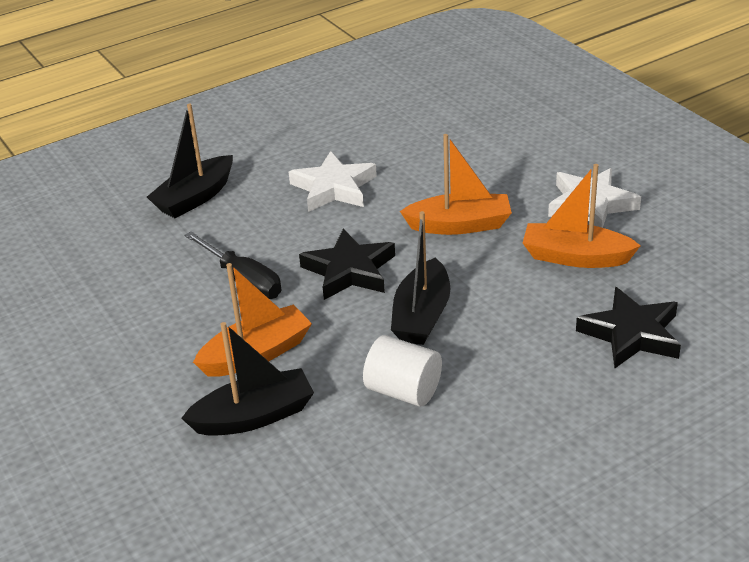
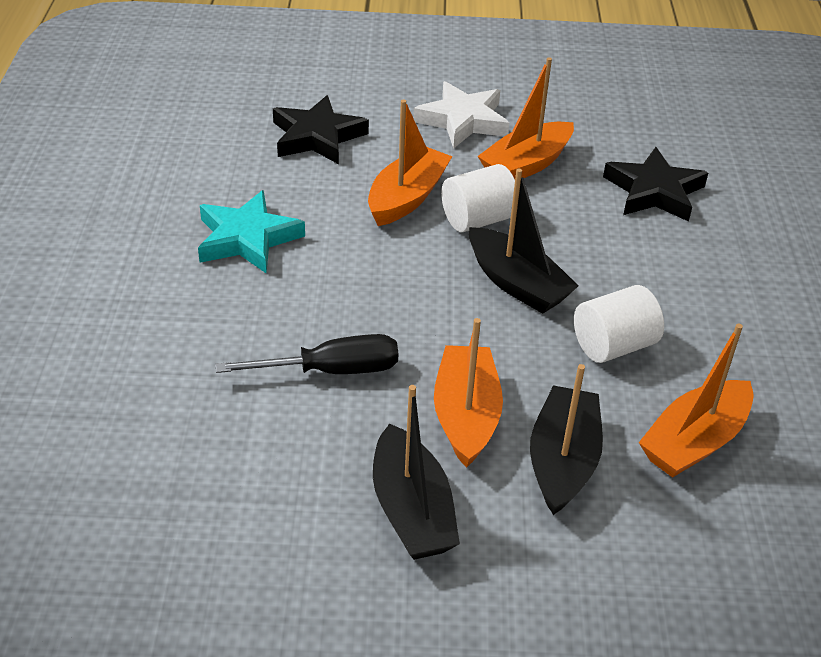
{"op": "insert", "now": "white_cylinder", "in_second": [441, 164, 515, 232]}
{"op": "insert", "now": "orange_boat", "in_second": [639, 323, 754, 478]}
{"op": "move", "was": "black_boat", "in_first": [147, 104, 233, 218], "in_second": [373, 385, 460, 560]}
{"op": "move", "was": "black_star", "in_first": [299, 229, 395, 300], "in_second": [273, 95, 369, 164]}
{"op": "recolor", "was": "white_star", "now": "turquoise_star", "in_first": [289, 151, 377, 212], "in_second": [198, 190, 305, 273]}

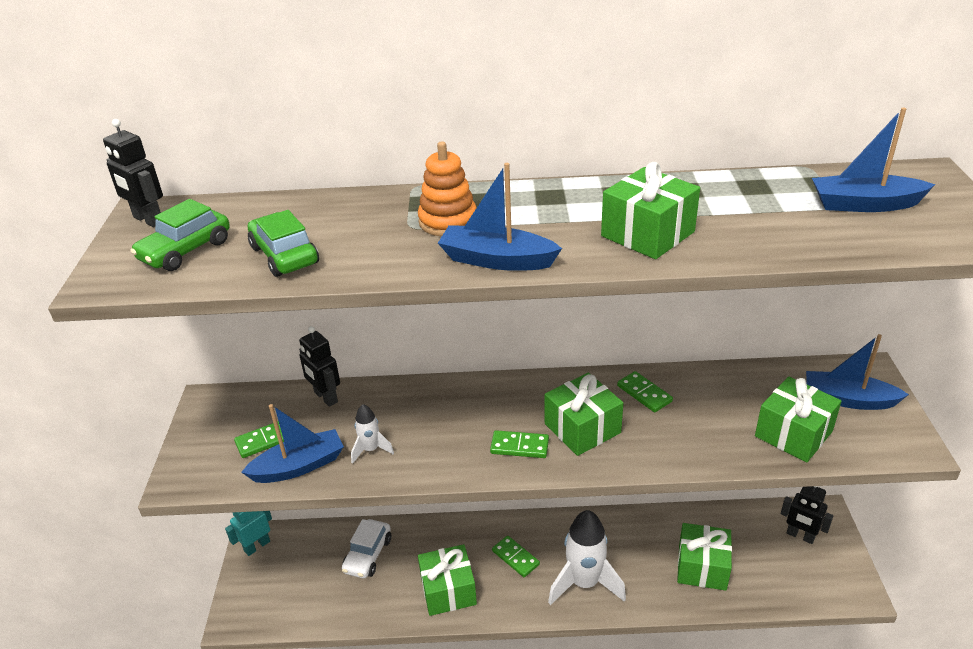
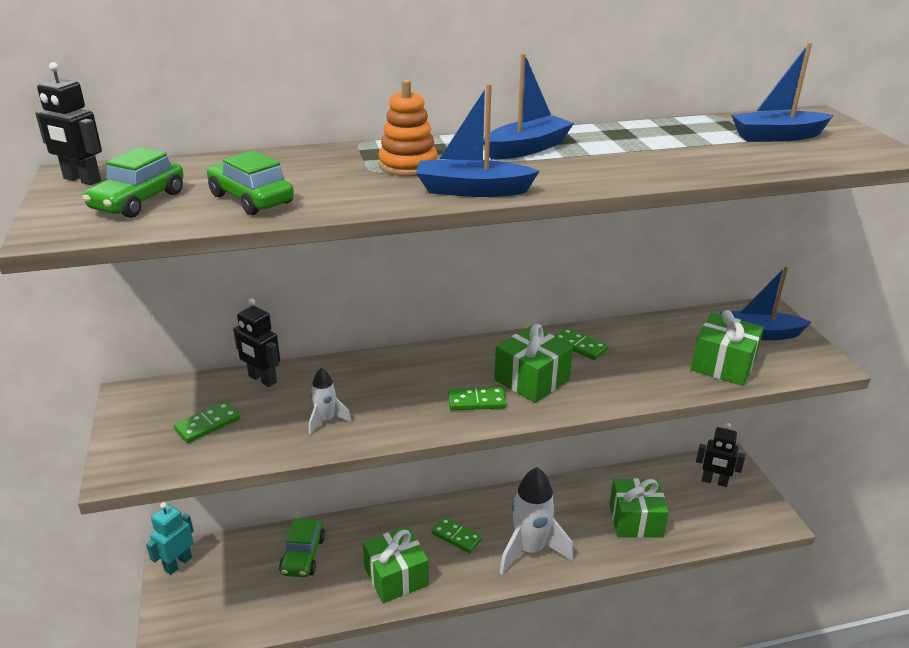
{"op": "delete", "was": "green_gift", "in_first": [601, 162, 700, 259]}
{"op": "move", "was": "blue_boat", "in_first": [241, 404, 344, 483], "in_second": [483, 53, 574, 160]}
{"op": "recolor", "was": "white_car", "now": "green_car", "in_first": [342, 519, 391, 578], "in_second": [279, 518, 325, 577]}

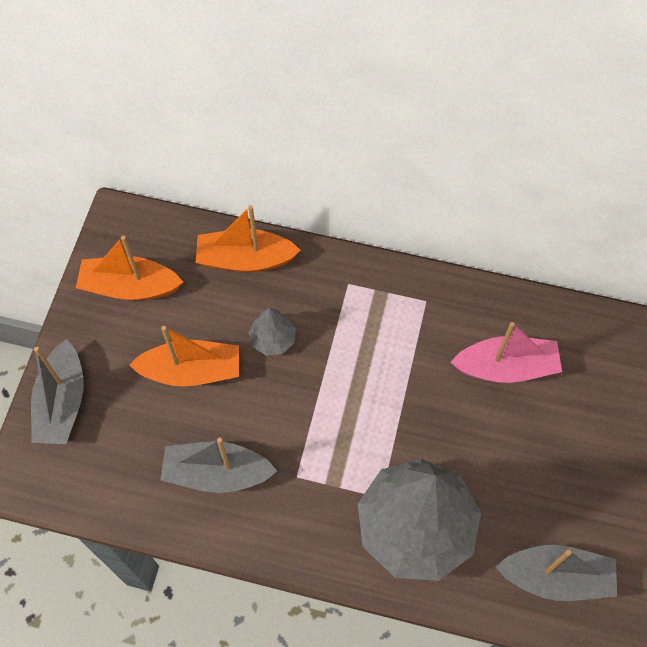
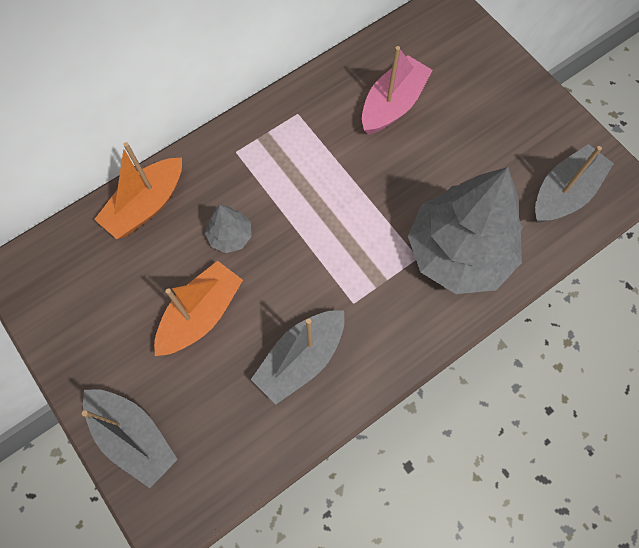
{"op": "delete", "was": "orange_boat", "in_first": [76, 236, 183, 301]}

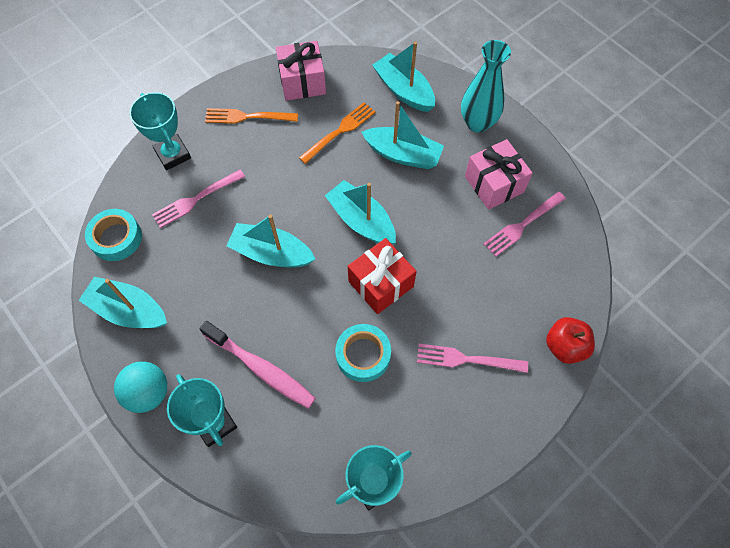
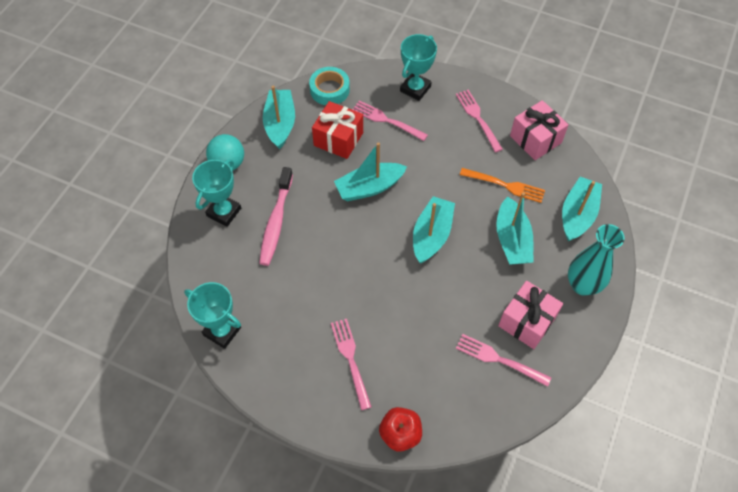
{"op": "delete", "was": "turquoise_tape", "in_first": [335, 324, 391, 382]}
{"op": "move", "was": "red_gift", "in_first": [348, 238, 417, 314], "in_second": [312, 101, 363, 159]}
{"op": "recolor", "was": "orange_fork", "now": "pink_fork", "in_first": [205, 108, 298, 124], "in_second": [456, 90, 503, 153]}
{"op": "rotate", "was": "turquoise_boat", "in_first": [226, 215, 315, 267], "in_second": [334, 142, 407, 201], "clockwise": -105}

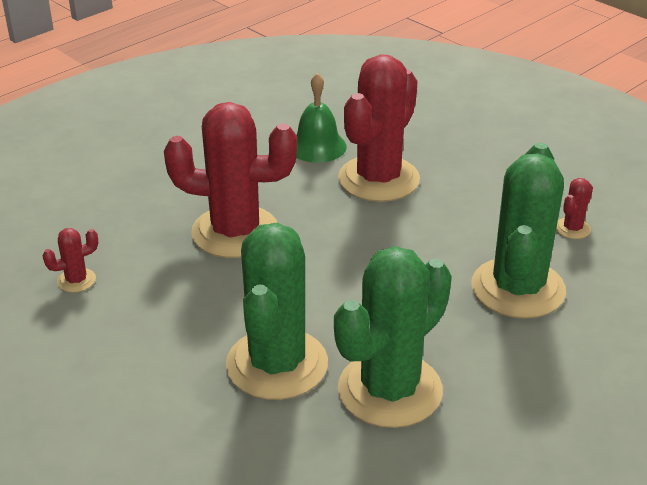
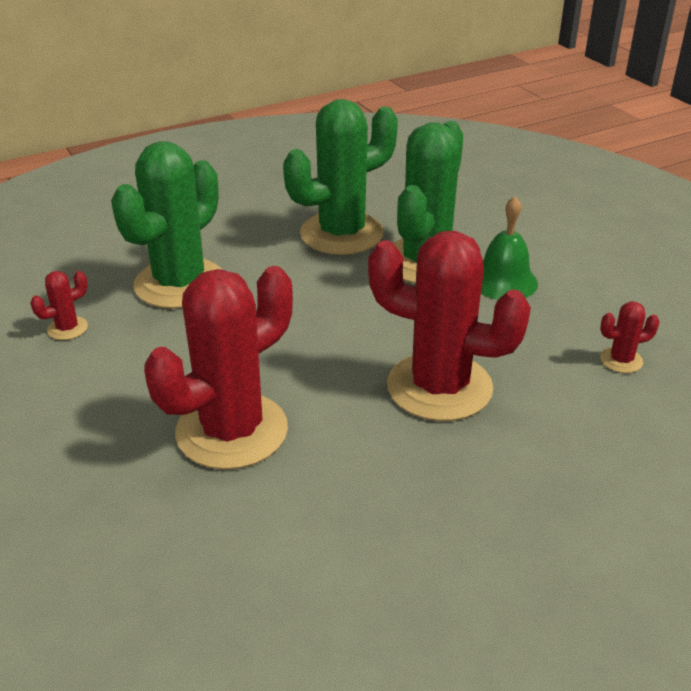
{"op": "move", "was": "green_bell", "in_first": [296, 73, 347, 163], "in_second": [481, 196, 538, 300]}

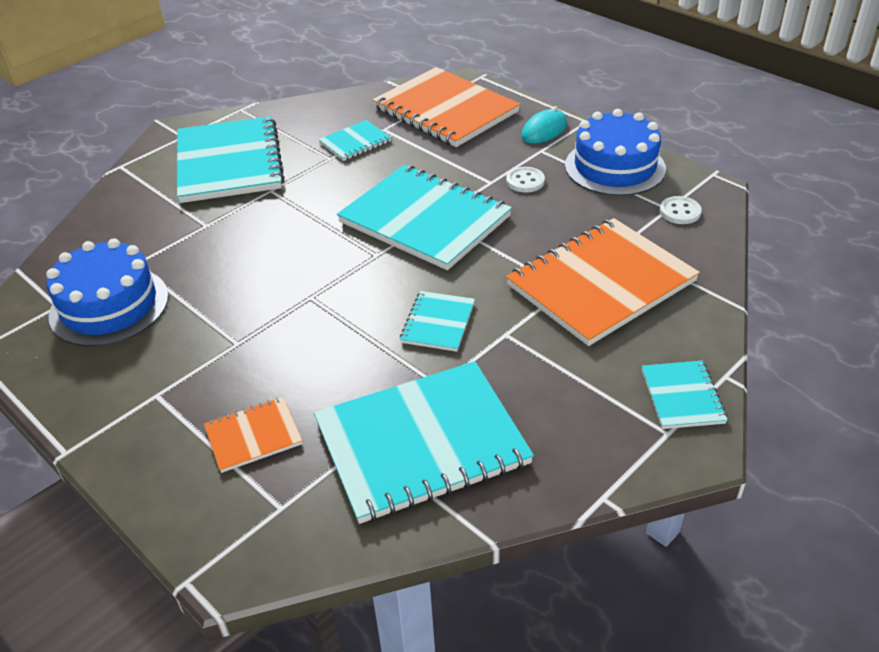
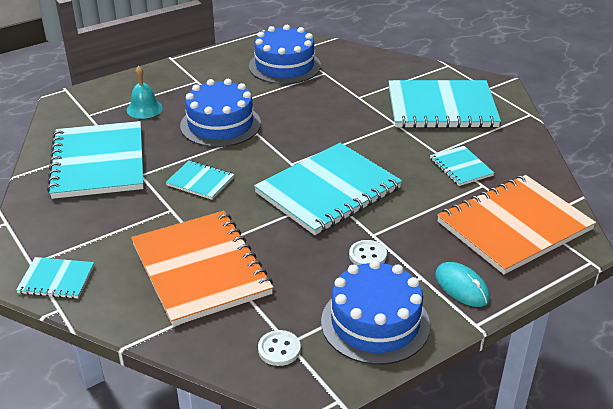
{"op": "insert", "now": "blue_cake", "in_second": [180, 79, 261, 147]}
{"op": "replace", "was": "orange_notebook", "now": "turquoise_bell", "in_first": [204, 397, 302, 473], "in_second": [127, 66, 163, 119]}

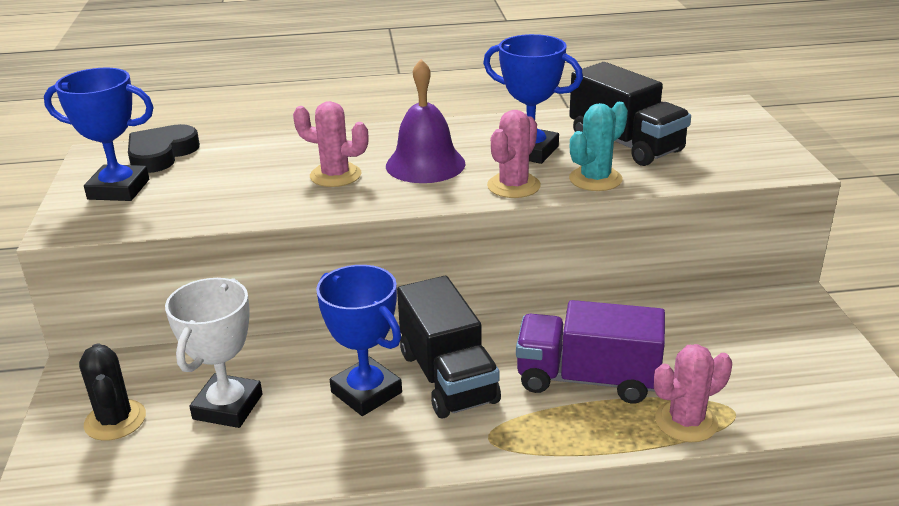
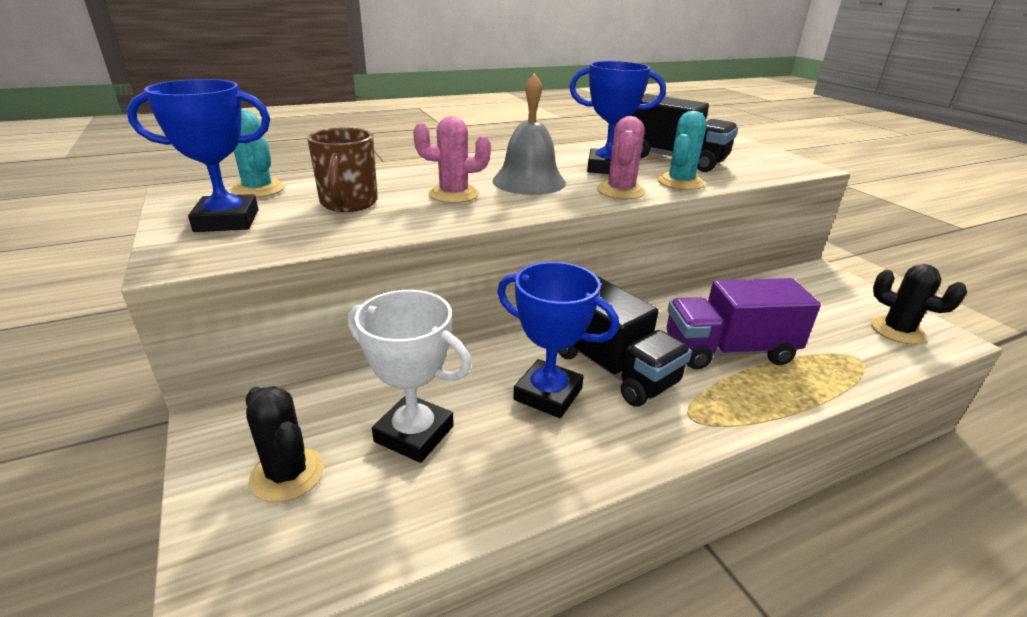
{"op": "delete", "was": "pink_cactus", "in_first": [654, 344, 732, 442]}
{"op": "insert", "now": "brown_mug", "in_second": [307, 128, 378, 212]}
{"op": "insert", "now": "black_cactus", "in_second": [871, 264, 967, 344]}
{"op": "replace", "was": "black_heart", "now": "turquoise_cactus", "in_first": [128, 124, 200, 173], "in_second": [230, 110, 285, 198]}
{"op": "recolor", "was": "purple_bell", "now": "grey_bell", "in_first": [386, 59, 466, 183], "in_second": [493, 73, 566, 195]}
{"op": "rotate", "was": "white_trophy", "in_first": [165, 278, 263, 428], "in_second": [348, 290, 471, 463], "clockwise": -60}

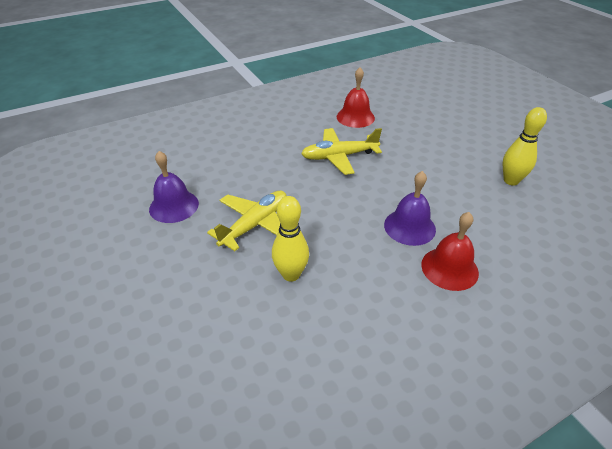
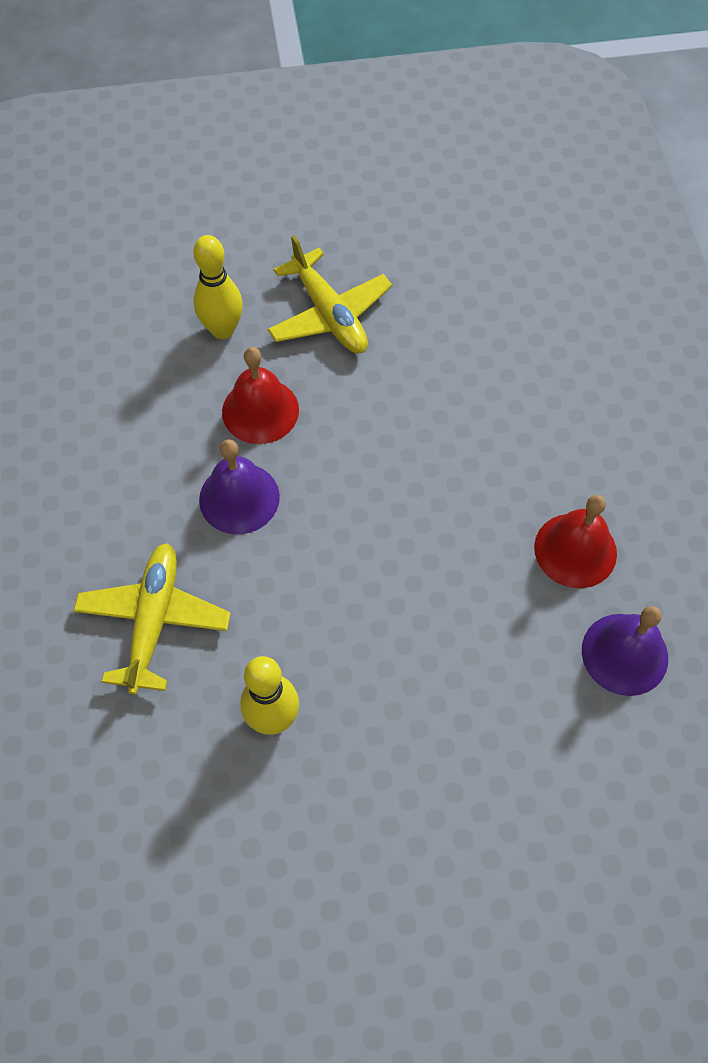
{"op": "move", "was": "purple_bell", "in_first": [149, 151, 199, 223], "in_second": [582, 606, 668, 696]}
{"op": "move", "was": "yellow_plane", "in_first": [301, 128, 382, 175], "in_second": [73, 543, 231, 695]}
{"op": "move", "was": "red_bell", "in_first": [421, 212, 479, 291], "in_second": [222, 347, 299, 444]}

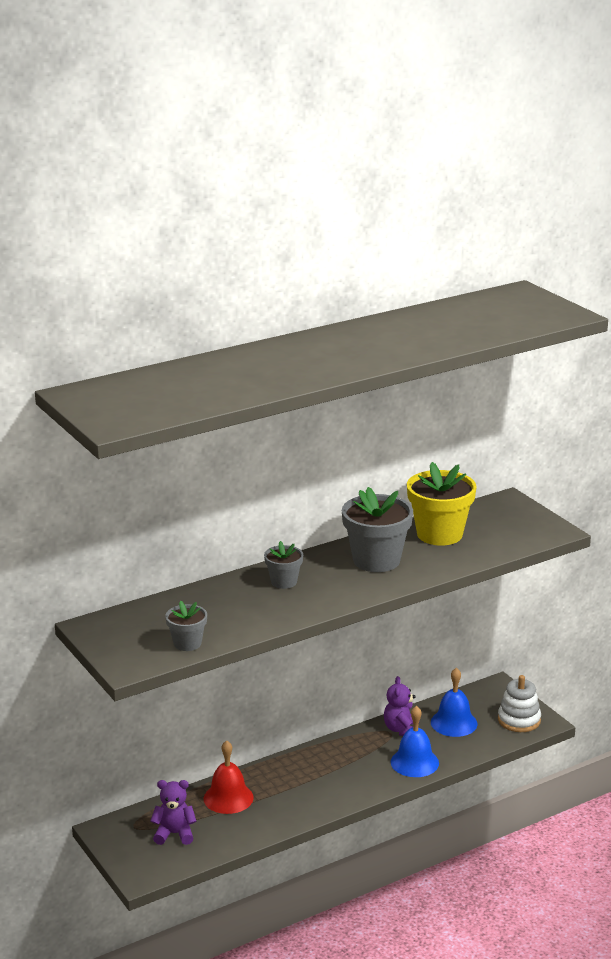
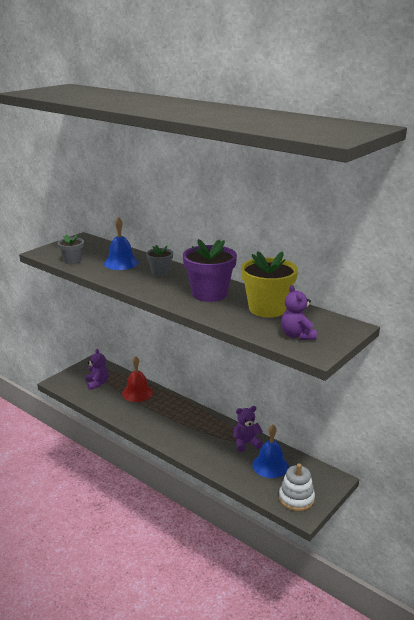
{"op": "insert", "now": "purple_teddy_bear", "in_second": [281, 285, 317, 340]}
{"op": "move", "was": "blue_bell", "in_first": [391, 706, 439, 777], "in_second": [104, 217, 139, 270]}
{"op": "recolor", "was": "grey_flower_pot", "now": "purple_flower_pot", "in_first": [342, 487, 413, 572], "in_second": [183, 239, 237, 302]}

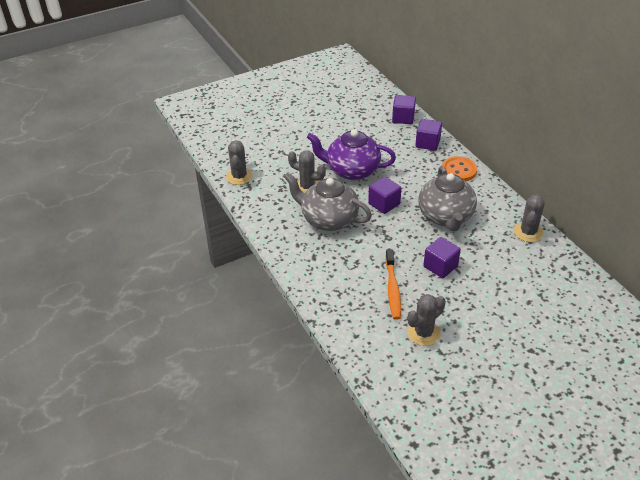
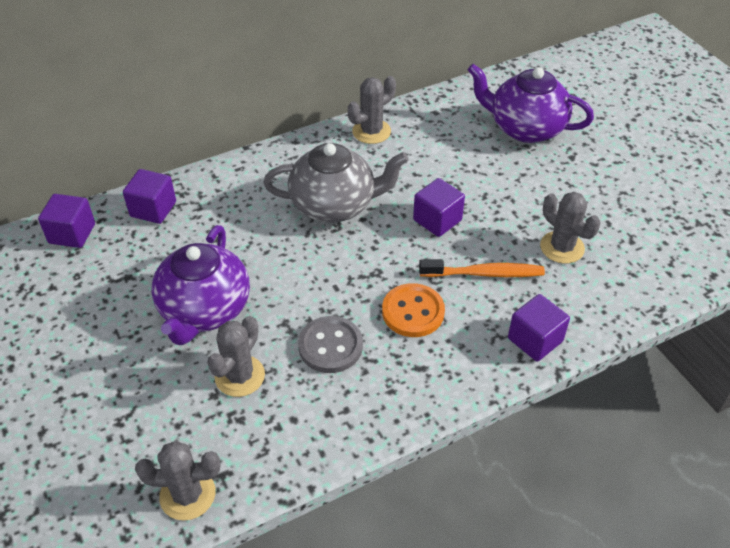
{"op": "insert", "now": "purple_teapot", "in_second": [468, 64, 594, 143]}
{"op": "move", "was": "purple_cube", "in_first": [368, 177, 401, 214], "in_second": [508, 294, 570, 361]}
{"op": "move", "was": "orange_button", "in_first": [442, 156, 477, 181], "in_second": [382, 283, 445, 337]}
{"op": "replace", "was": "grey_teapot", "now": "grey_button", "in_first": [284, 173, 372, 231], "in_second": [298, 316, 363, 373]}
{"op": "rotate", "was": "grey_cactus", "in_first": [514, 194, 545, 242], "in_second": [348, 76, 396, 144], "clockwise": -60}

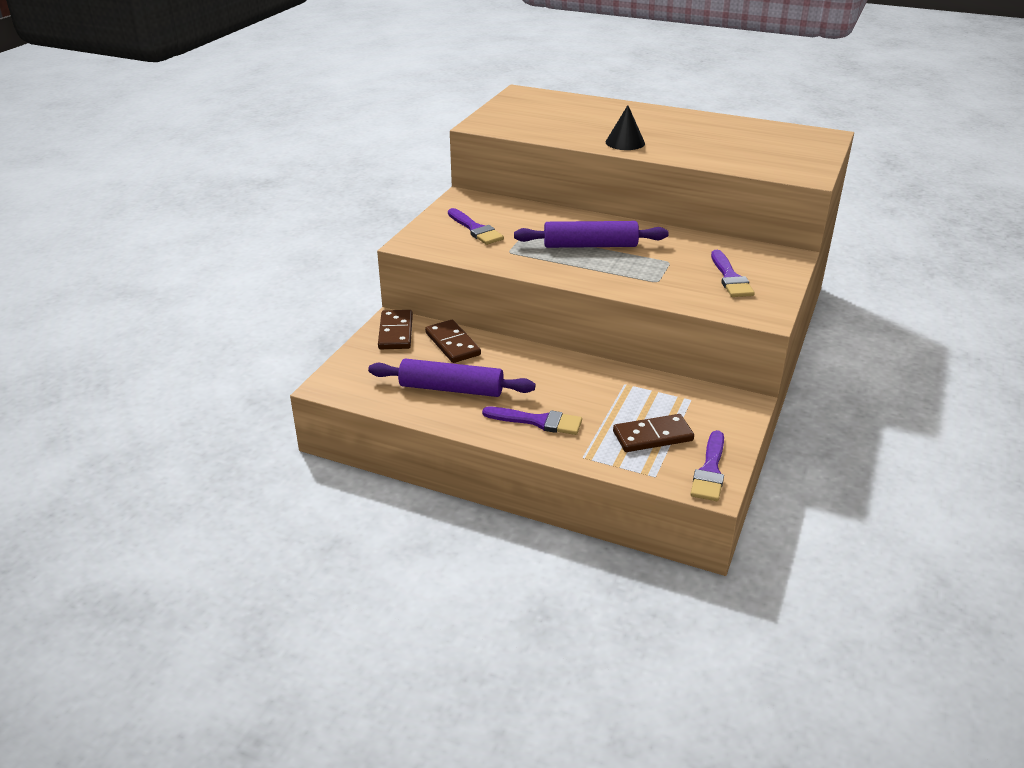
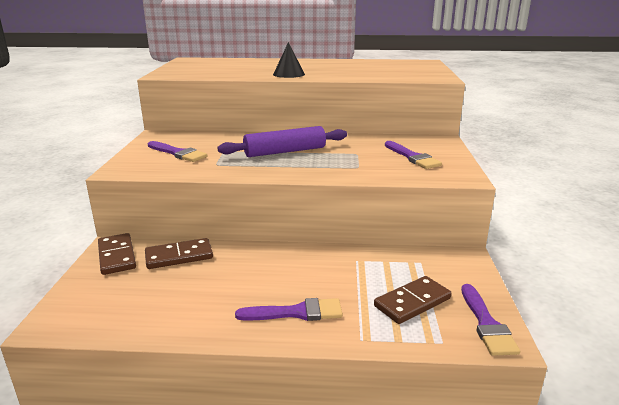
{"op": "delete", "was": "purple_rolling_pin", "in_first": [368, 358, 536, 397]}
{"op": "rotate", "was": "brown_domino", "in_first": [425, 320, 481, 363], "in_second": [145, 238, 213, 269], "clockwise": -60}

